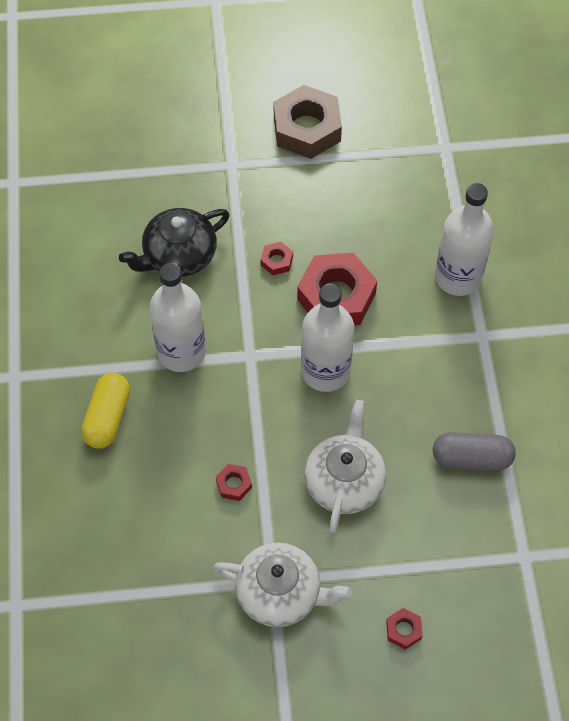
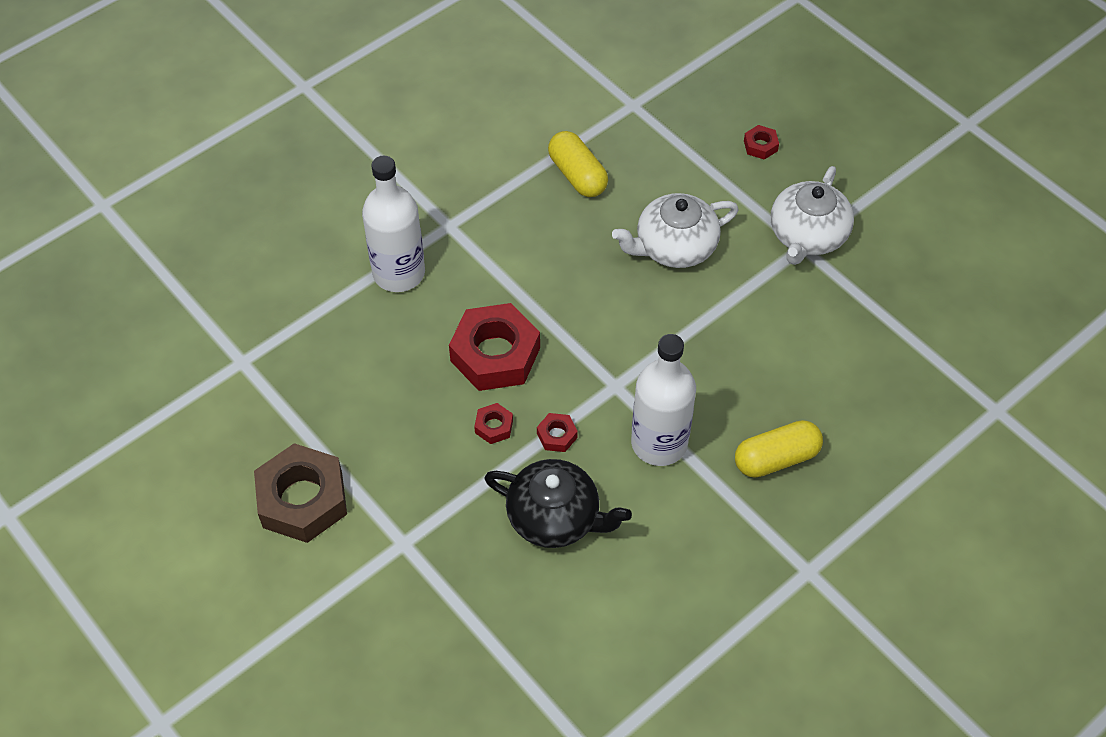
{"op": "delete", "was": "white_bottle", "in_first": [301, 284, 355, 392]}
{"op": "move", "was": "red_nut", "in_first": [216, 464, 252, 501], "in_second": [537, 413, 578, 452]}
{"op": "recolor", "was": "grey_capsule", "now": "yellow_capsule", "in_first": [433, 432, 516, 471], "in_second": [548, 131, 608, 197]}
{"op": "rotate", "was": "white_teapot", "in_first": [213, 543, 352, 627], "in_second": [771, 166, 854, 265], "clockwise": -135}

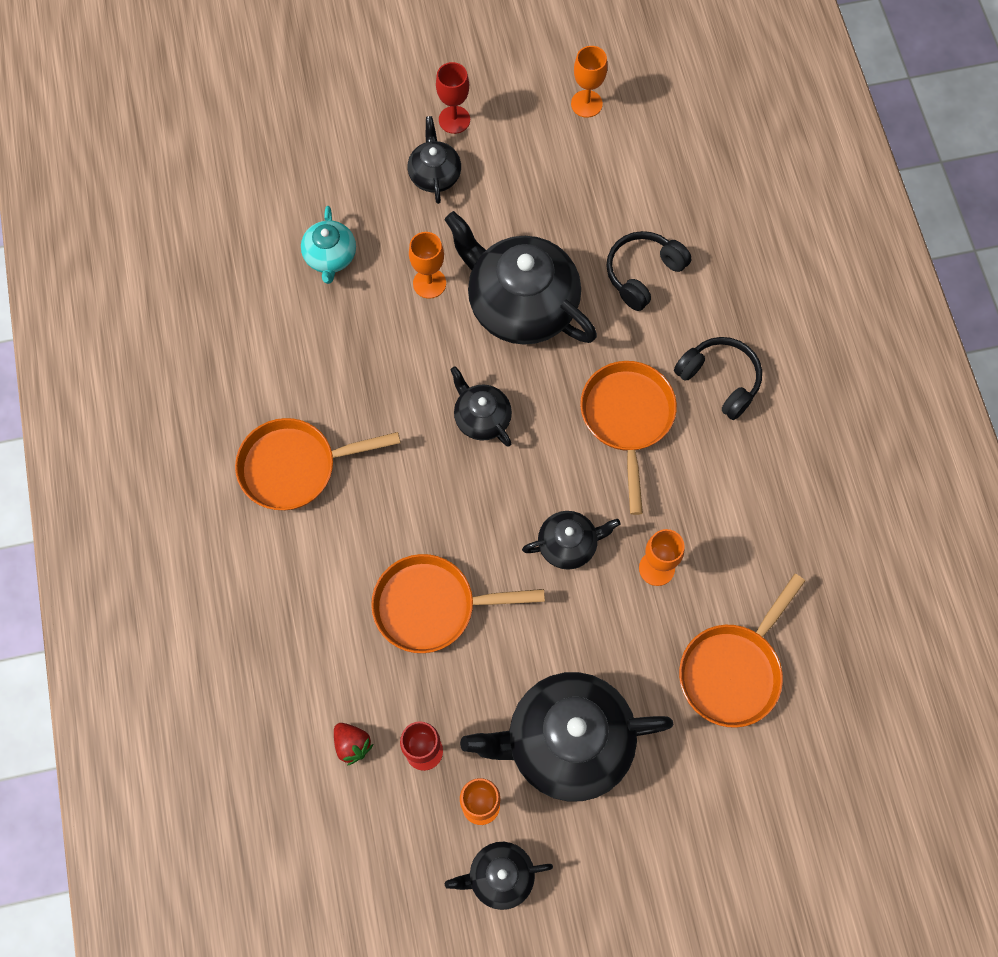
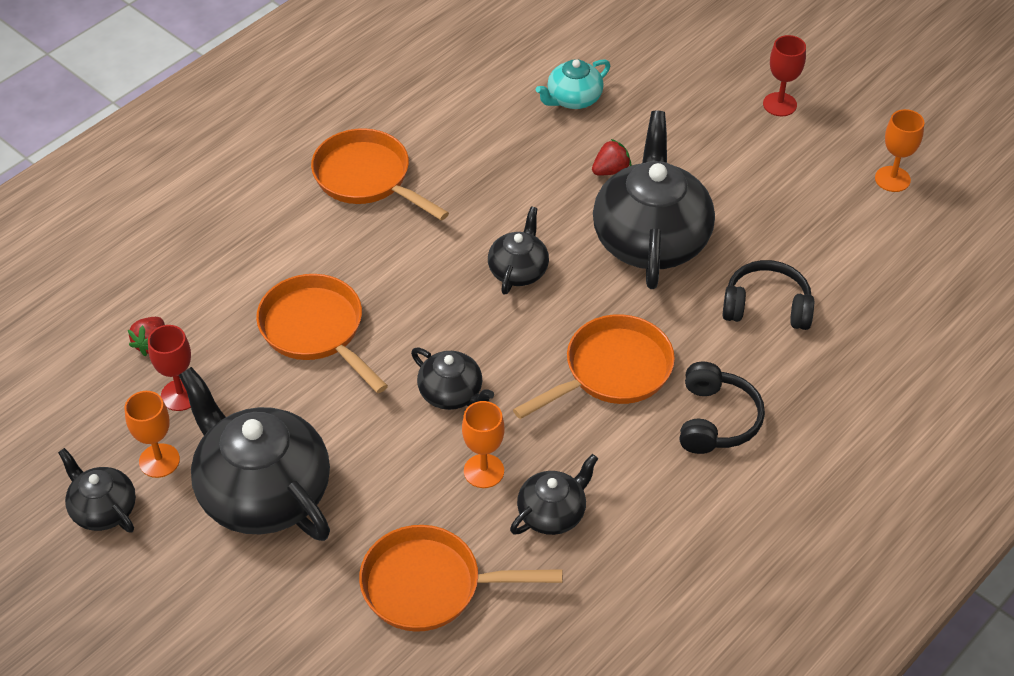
{"op": "move", "was": "black_teapot", "in_first": [408, 116, 461, 204], "in_second": [510, 454, 598, 535]}
{"op": "replace", "was": "orange_goblet", "now": "red_strawberry", "in_first": [409, 232, 446, 299], "in_second": [592, 139, 631, 175]}

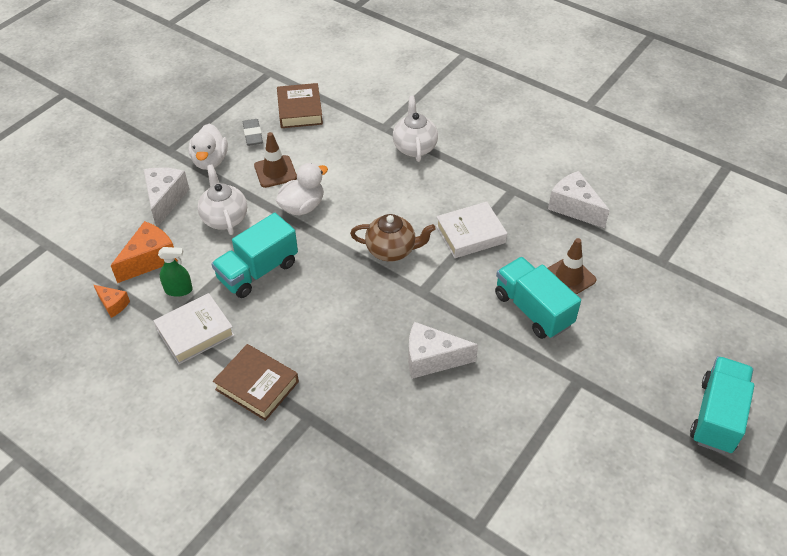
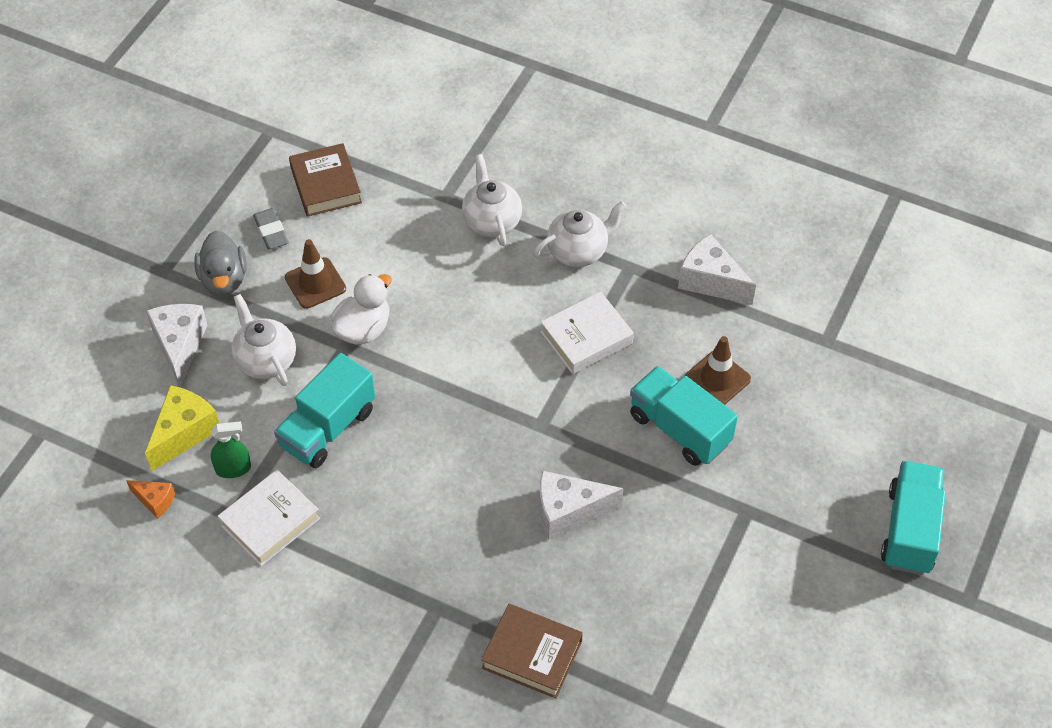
{"op": "delete", "was": "brown_teapot", "in_first": [350, 214, 436, 262]}
{"op": "insert", "now": "white_teapot", "in_second": [534, 201, 626, 267]}
{"op": "move", "was": "brown_book", "in_first": [213, 344, 299, 421], "in_second": [481, 604, 583, 699]}
{"op": "recolor", "was": "orange_cheese", "now": "yellow_cheese", "in_first": [111, 221, 178, 283], "in_second": [145, 385, 219, 471]}
{"op": "recolor", "was": "white_duck", "now": "grey_duck", "in_first": [188, 124, 228, 170], "in_second": [194, 230, 247, 295]}

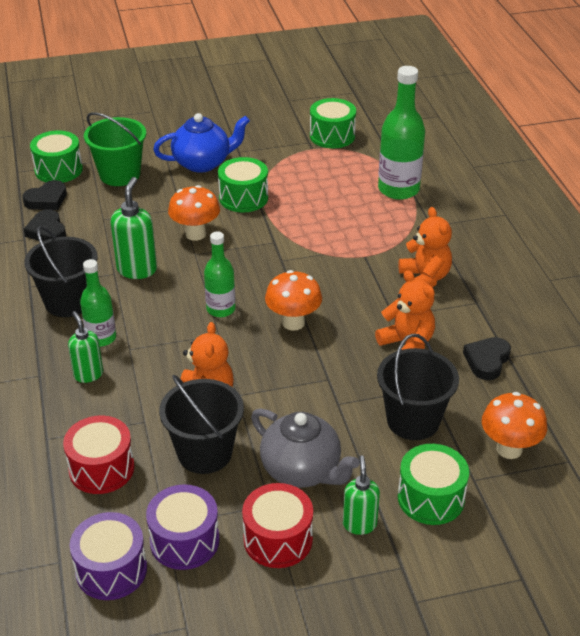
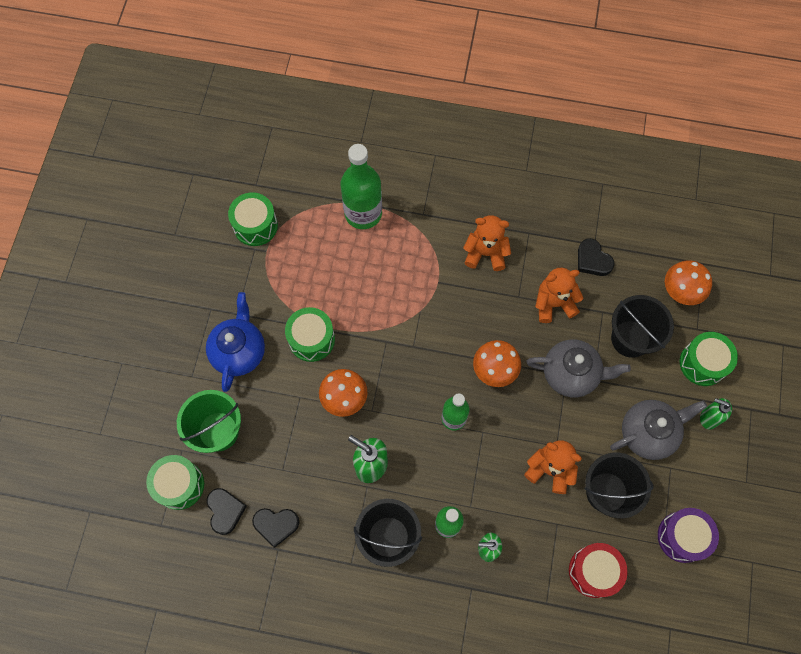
{"op": "delete", "was": "purple_drum", "in_first": [70, 512, 147, 600]}
{"op": "delete", "was": "red_drum", "in_first": [242, 483, 313, 568]}
{"op": "insert", "now": "grey_teapot", "in_second": [526, 339, 631, 398]}

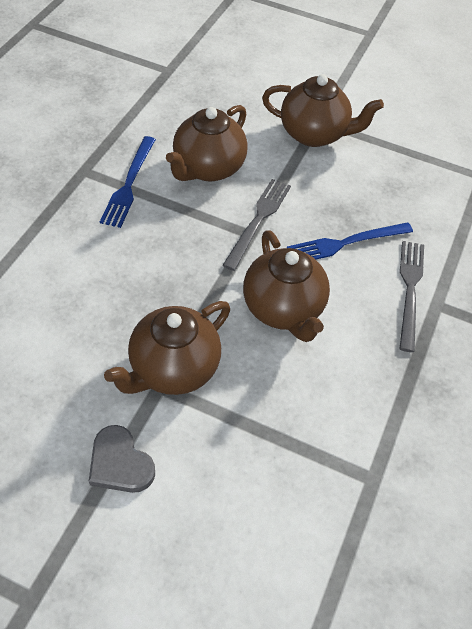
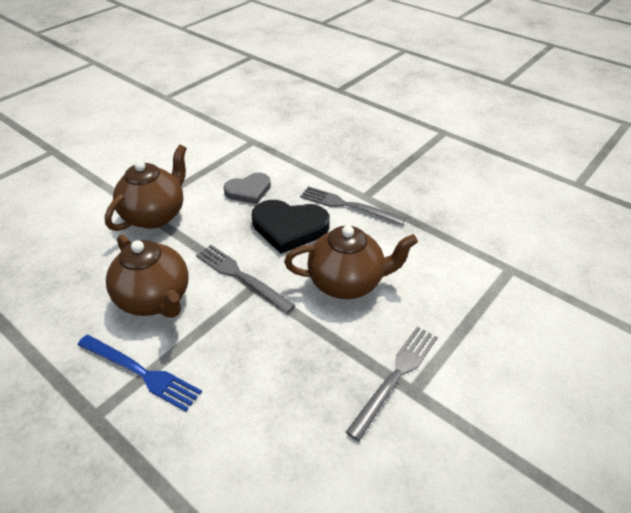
{"op": "move", "was": "grey_heart", "in_first": [89, 425, 155, 493], "in_second": [223, 173, 271, 204]}
{"op": "replace", "was": "brown_teapot", "now": "grey_fork", "in_first": [104, 301, 230, 395], "in_second": [346, 326, 438, 441]}
{"op": "replace", "was": "blue_fork", "now": "black_heart", "in_first": [287, 222, 413, 259], "in_second": [252, 200, 330, 254]}

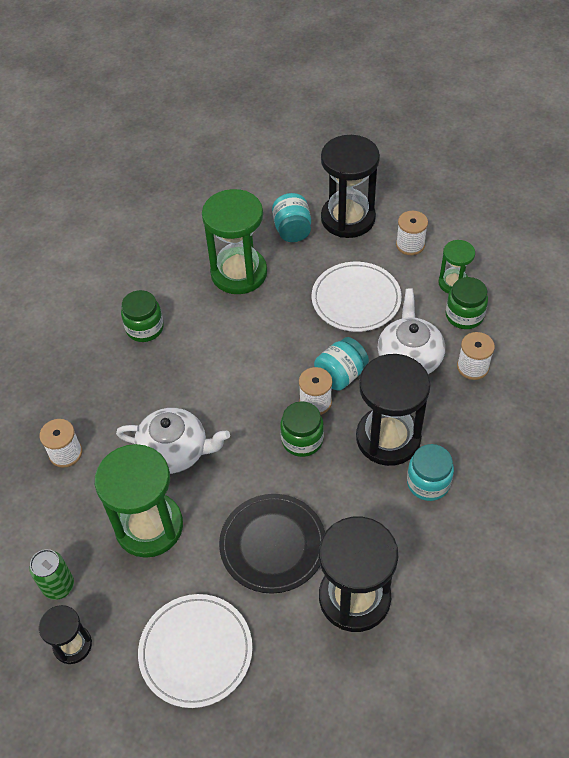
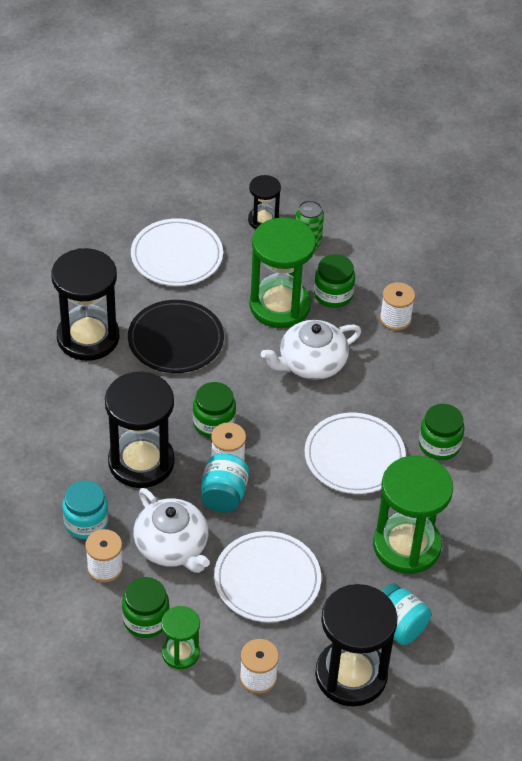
{"op": "insert", "now": "white_plate", "in_second": [305, 413, 406, 494]}
{"op": "insert", "now": "green_jar", "in_second": [314, 254, 355, 308]}
{"op": "move", "was": "turquoise_jar", "in_first": [407, 444, 454, 501], "in_second": [62, 480, 109, 539]}

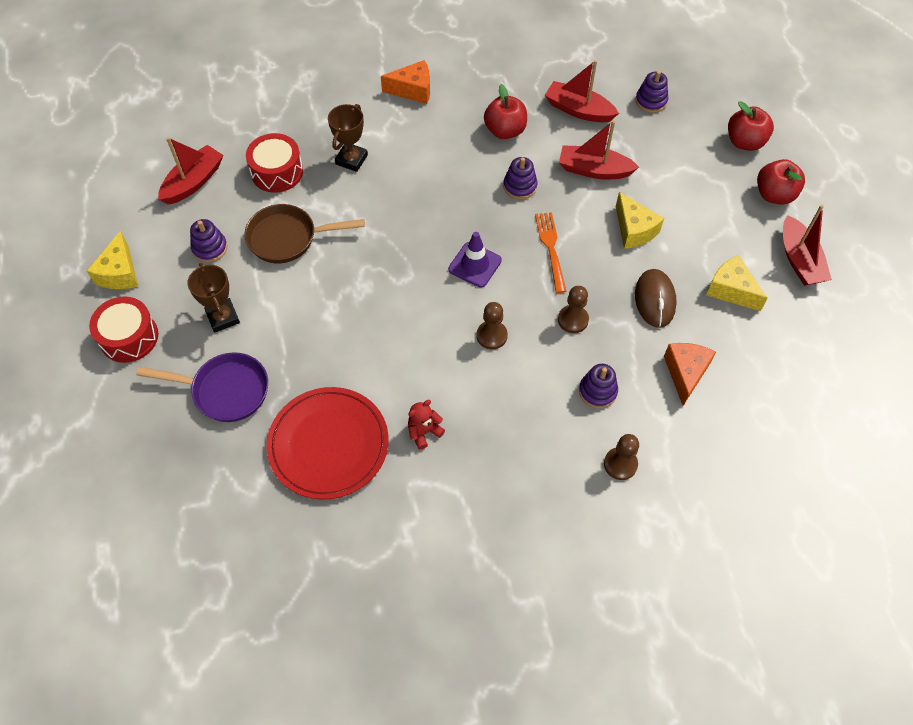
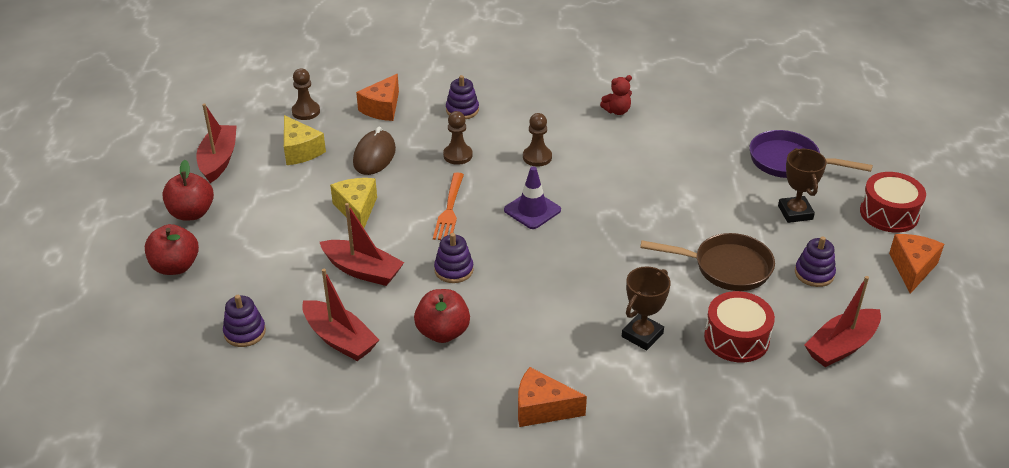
{"op": "delete", "was": "red_plate", "in_first": [266, 387, 389, 499]}
{"op": "move", "was": "brown_pawn", "in_first": [604, 434, 639, 480], "in_second": [292, 69, 320, 120]}
{"op": "recolor", "was": "yellow_cheese", "now": "orange_cheese", "in_first": [87, 231, 138, 289], "in_second": [889, 234, 944, 294]}

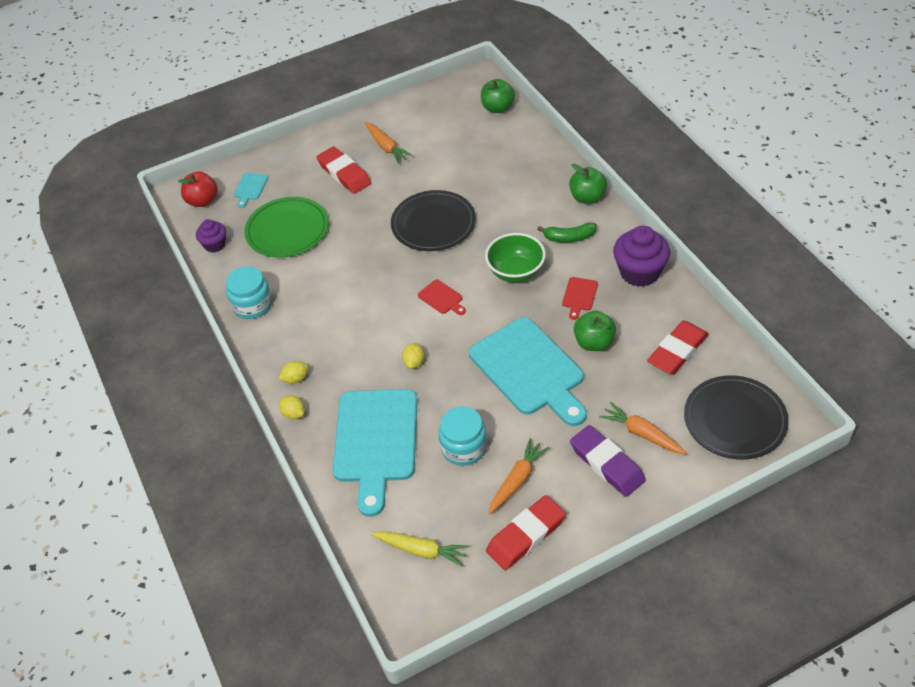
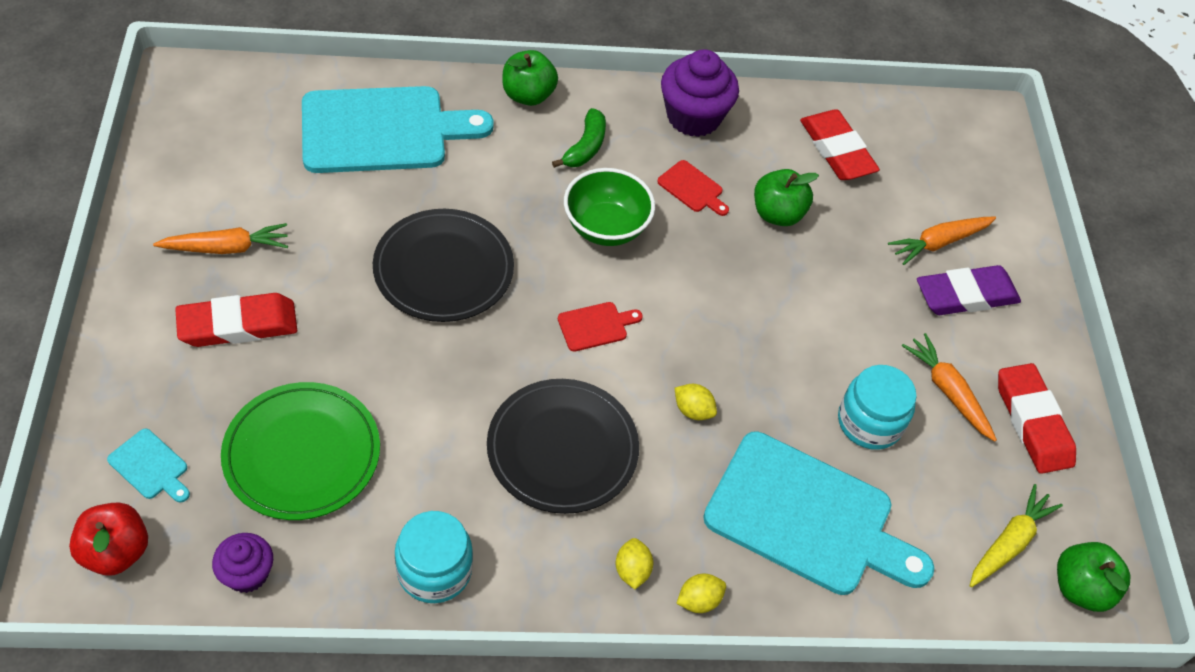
{"op": "move", "was": "turquoise_cutting_board", "in_first": [469, 317, 587, 426], "in_second": [302, 86, 494, 173]}
{"op": "move", "was": "green_apple", "in_first": [481, 79, 515, 113], "in_second": [1057, 542, 1131, 612]}
{"op": "move", "was": "black_plate", "in_first": [684, 375, 789, 460], "in_second": [487, 379, 639, 514]}

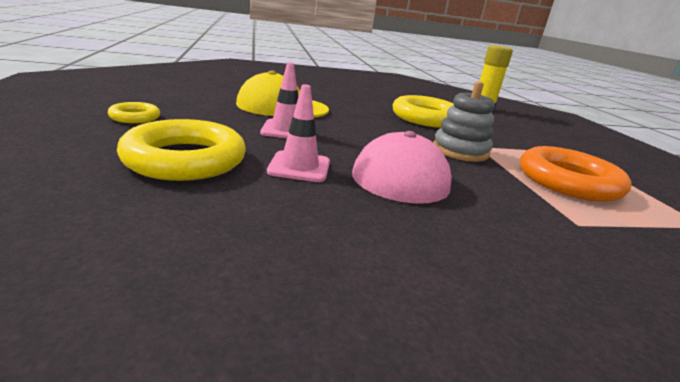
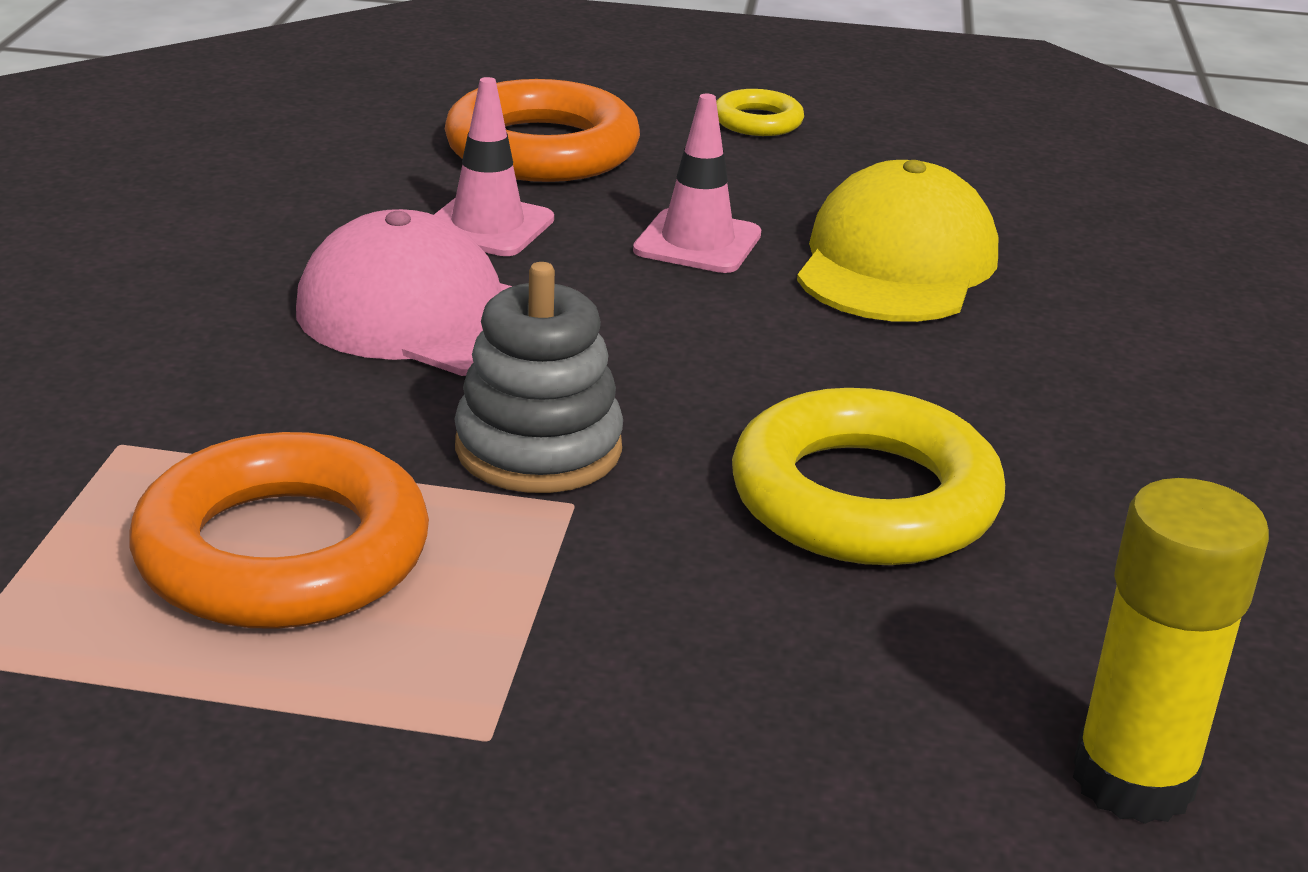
{"op": "recolor", "was": "yellow_ring", "now": "orange_ring", "in_first": [117, 119, 246, 181], "in_second": [445, 79, 640, 182]}

